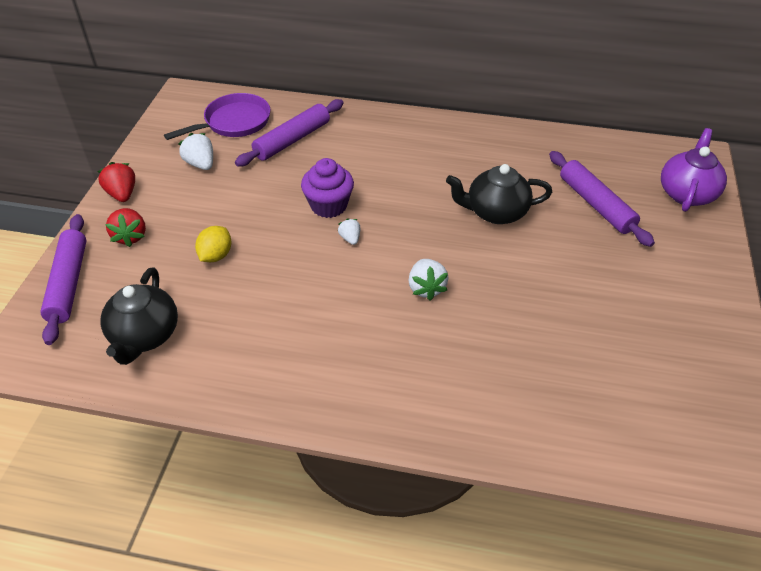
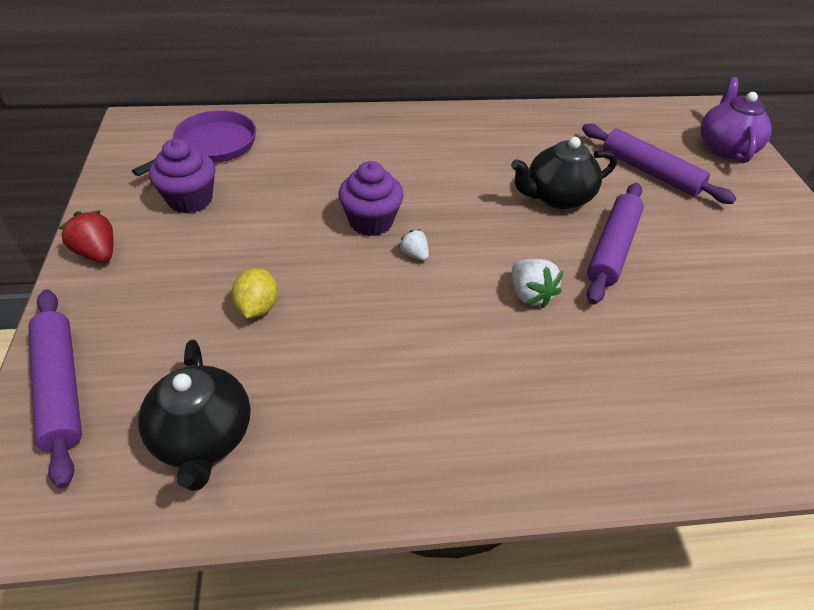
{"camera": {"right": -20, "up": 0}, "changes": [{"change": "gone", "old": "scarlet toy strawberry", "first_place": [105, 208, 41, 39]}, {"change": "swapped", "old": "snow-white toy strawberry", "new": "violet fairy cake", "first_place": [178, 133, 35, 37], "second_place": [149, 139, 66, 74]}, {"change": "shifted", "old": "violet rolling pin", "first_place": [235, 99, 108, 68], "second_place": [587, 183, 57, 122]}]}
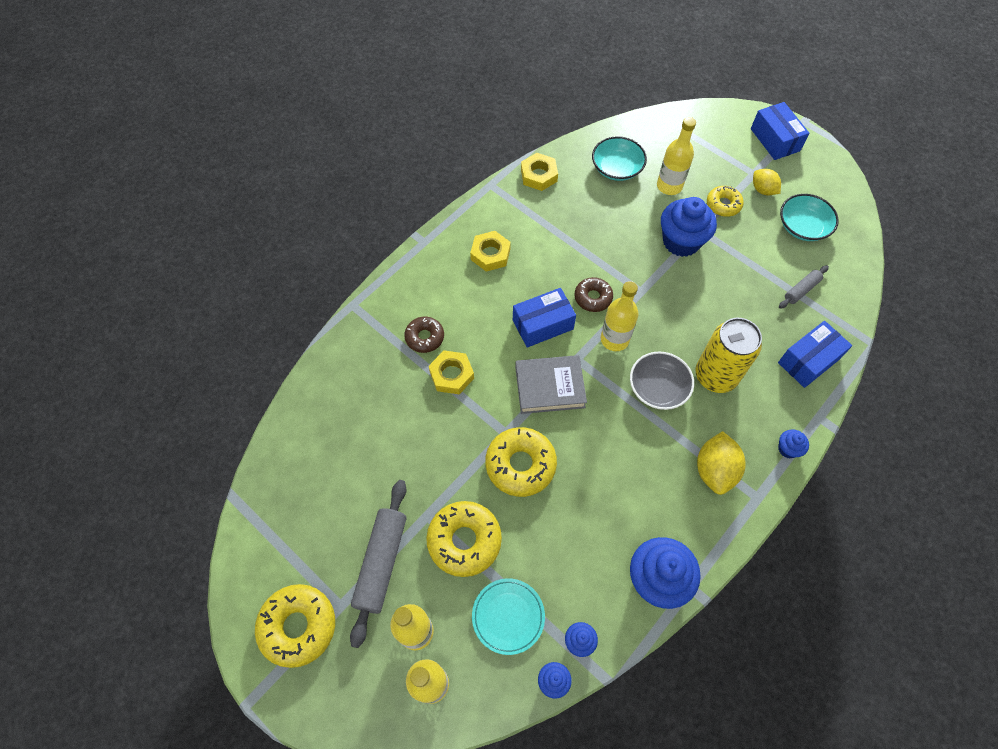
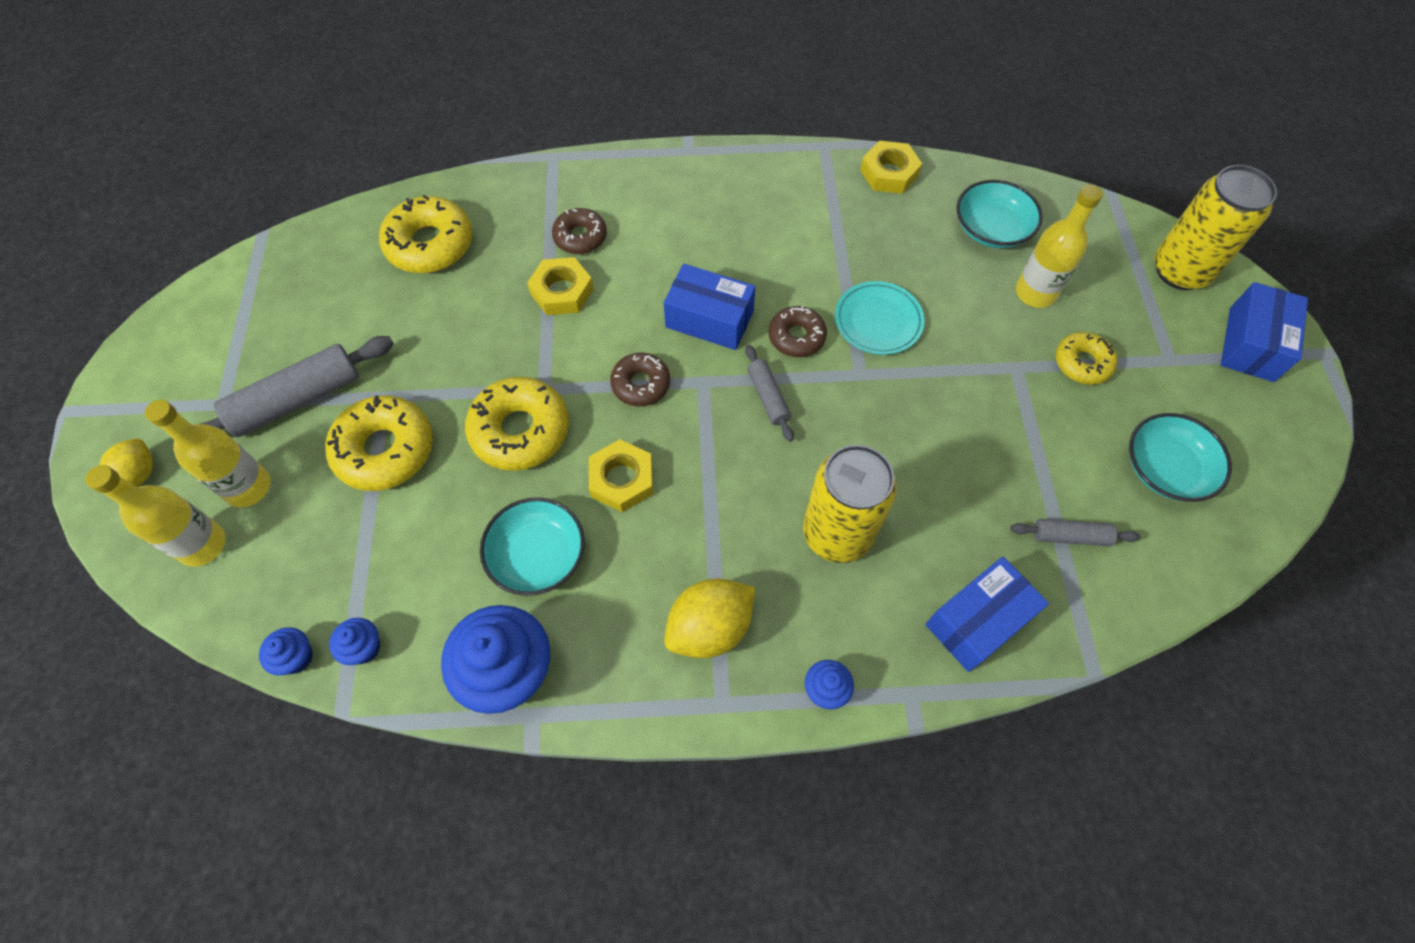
{"camera": {"right": 45, "up": 0}, "changes": [{"change": "shifted", "old": "yellow doughnut", "first_place": [255, 584, 80, 84], "second_place": [379, 194, 94, 79]}, {"change": "shifted", "old": "yellow hexagon nut", "first_place": [470, 231, 41, 41], "second_place": [589, 439, 64, 73]}, {"change": "shifted", "old": "teal flat dish", "first_place": [472, 578, 73, 77], "second_place": [835, 281, 90, 74]}, {"change": "swapped", "old": "ash-grey hardcover", "new": "russet doughnut", "first_place": [515, 355, 72, 59], "second_place": [610, 353, 60, 53]}, {"change": "swapped", "old": "yellow bottle", "new": "ash-grey rolling pin", "first_place": [601, 281, 37, 70], "second_place": [745, 345, 49, 97]}, {"change": "gone", "old": "ash-grey bowl", "first_place": [630, 351, 64, 59]}, {"change": "gone", "old": "royal blue fairy cake", "first_place": [661, 197, 56, 60]}, {"change": "shifted", "old": "yellow toy lemon", "first_place": [753, 169, 28, 26], "second_place": [99, 438, 54, 49]}, {"change": "rotated", "old": "royal blue package", "first_place": [778, 321, 74, 67], "second_place": [926, 557, 123, 115], "degrees": -45}, {"change": "new", "new": "teal bowl", "second_place": [480, 497, 105, 99]}, {"change": "new", "new": "yellow soda can", "second_place": [1155, 165, 122, 125]}]}
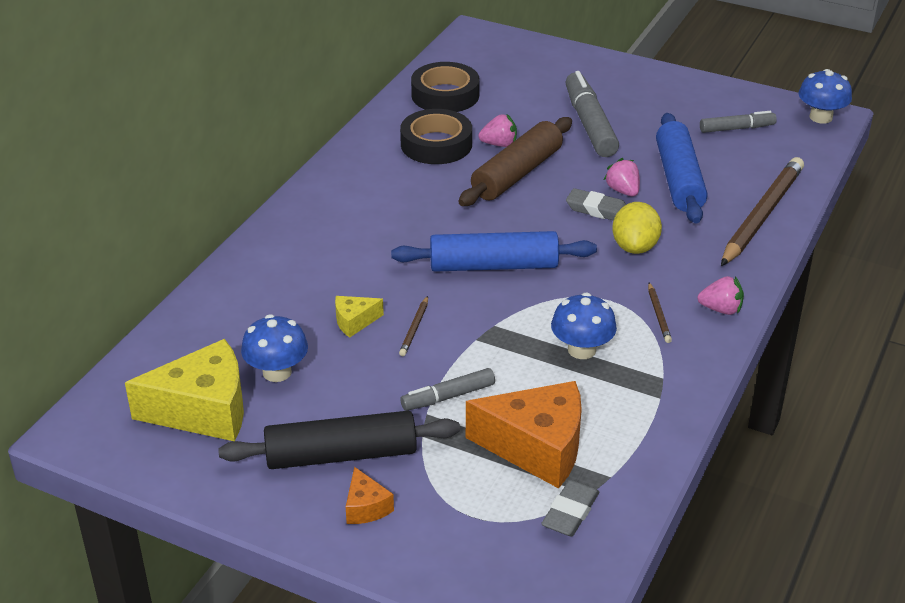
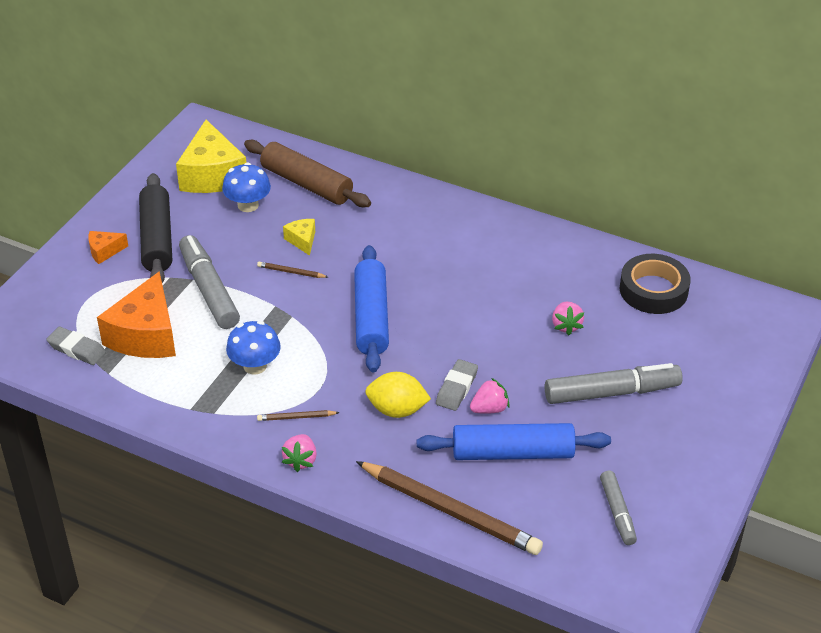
{"camera": {"right": 90, "up": 5}, "changes": [{"change": "gone", "old": "jet-black tape", "first_place": [400, 109, 72, 55]}, {"change": "scaled", "old": "ash-grey marker pen", "first_place": [400, 368, 95, 43], "second_place": [179, 235, 61, 94], "factor": 1.72}, {"change": "shifted", "old": "russet rolling pin", "first_place": [458, 117, 114, 89], "second_place": [244, 140, 127, 67]}, {"change": "gone", "old": "royal blue mushroom", "first_place": [799, 69, 53, 55]}]}
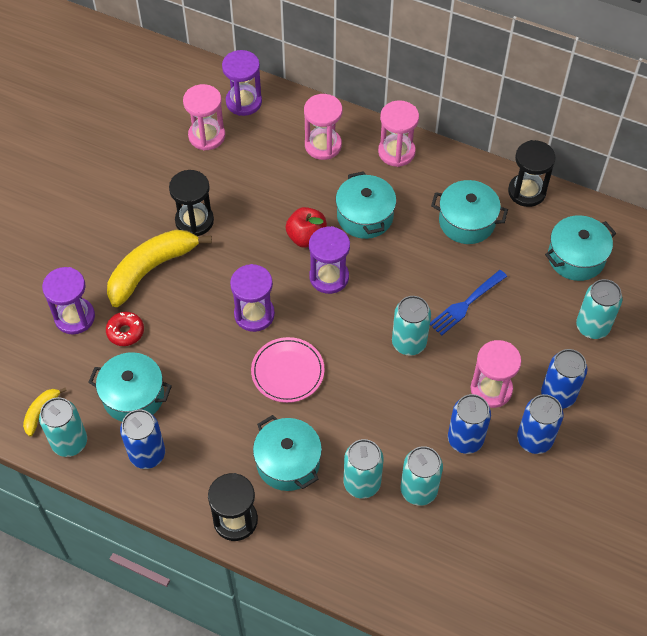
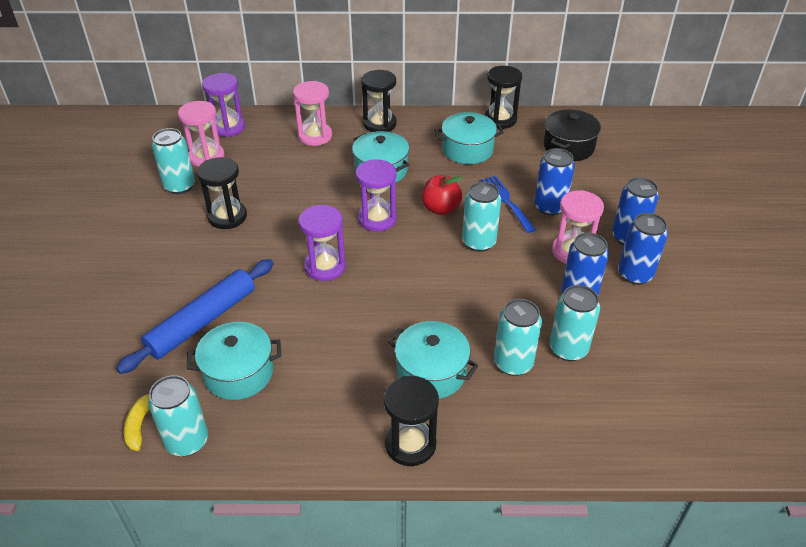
{"camera": {"right": -25, "up": -15}, "changes": [{"change": "gone", "old": "violet sand timer", "first_place": [42, 267, 53, 67]}, {"change": "swapped", "old": "scarlet doughnut", "new": "royal blue rolling pin", "first_place": [106, 312, 38, 34], "second_place": [116, 259, 158, 115]}, {"change": "gone", "old": "yellow banana", "first_place": [107, 230, 105, 77]}, {"change": "shifted", "old": "royal blue soda can", "first_place": [120, 410, 45, 59], "second_place": [534, 148, 41, 68]}, {"change": "gone", "old": "rosy flat dish", "first_place": [251, 337, 74, 66]}, {"change": "shifted", "old": "scarlet toy apple", "first_place": [285, 207, 42, 41], "second_place": [422, 175, 41, 40]}, {"change": "repainted", "old": "rosy sand timer", "new": "jet-black sand timer", "first_place": [378, 100, 41, 67], "second_place": [361, 70, 36, 62]}, {"change": "rotated", "old": "royal blue dinner fork", "first_place": [430, 270, 77, 66], "second_place": [481, 176, 55, 57], "degrees": 135}, {"change": "repainted", "old": "teal pot", "new": "jet-black pot", "first_place": [545, 215, 71, 66], "second_place": [544, 110, 57, 51]}, {"change": "shifted", "old": "teal soda can", "first_place": [576, 279, 46, 60], "second_place": [152, 128, 43, 66]}]}
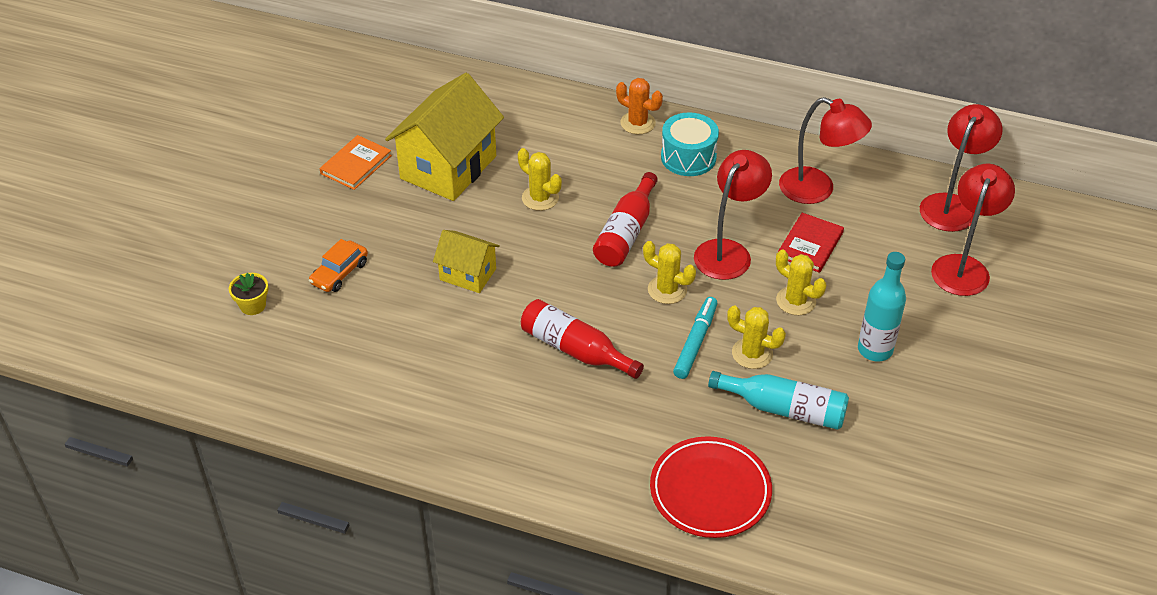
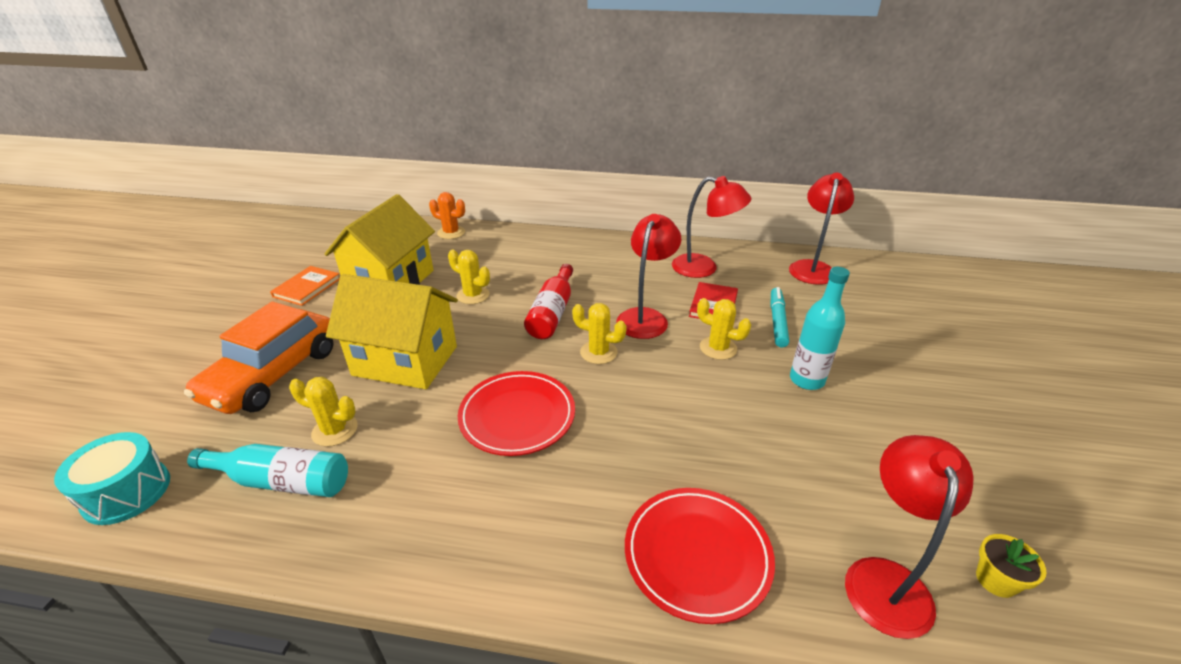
{"camera": {"right": -10, "up": -10}, "changes": [{"change": "shifted", "old": "yellow plant pot", "first_place": [229, 273, 39, 42], "second_place": [976, 534, 71, 64]}, {"change": "scaled", "old": "orange toy car", "first_place": [309, 239, 59, 53], "second_place": [184, 302, 149, 112], "factor": 2.12}, {"change": "scaled", "old": "yellow toy house", "first_place": [433, 230, 67, 63], "second_place": [326, 274, 132, 115], "factor": 1.86}, {"change": "swapped", "old": "scarlet bottle", "new": "scarlet flat dish", "first_place": [521, 299, 123, 80], "second_place": [458, 371, 117, 85]}, {"change": "shifted", "old": "orange cactus", "first_place": [616, 78, 47, 56], "second_place": [429, 192, 36, 47]}, {"change": "shifted", "old": "teal drum", "first_place": [661, 112, 58, 64], "second_place": [54, 432, 116, 93]}, {"change": "shifted", "old": "teal marker pen", "first_place": [673, 297, 45, 82], "second_place": [770, 287, 19, 60]}, {"change": "shifted", "old": "teal bottle", "first_place": [708, 371, 141, 59], "second_place": [187, 444, 161, 53]}, {"change": "shifted", "old": "yellow cactus", "first_place": [727, 306, 59, 63], "second_place": [289, 377, 69, 70]}, {"change": "shifted", "old": "scarlet lamp", "first_place": [931, 164, 84, 132], "second_place": [845, 435, 129, 204]}]}
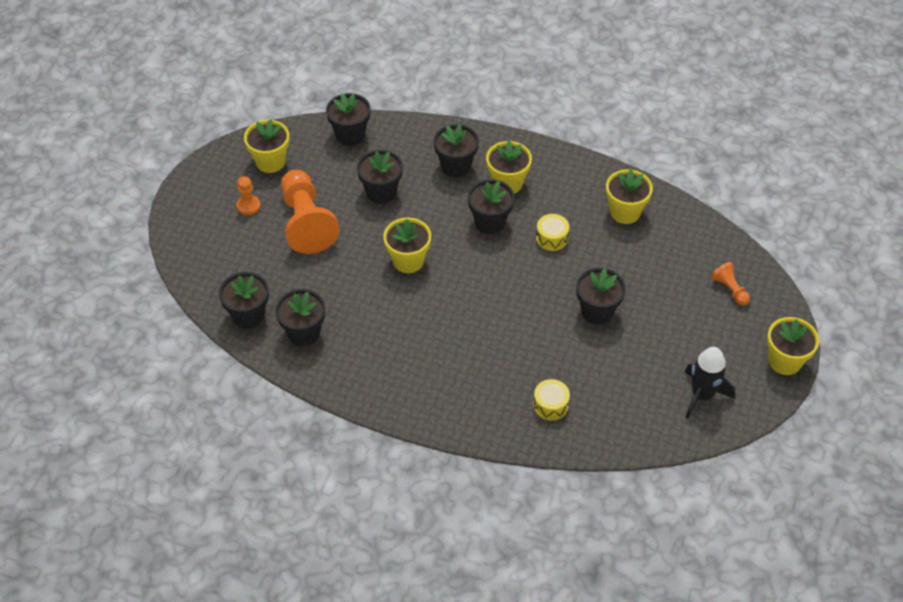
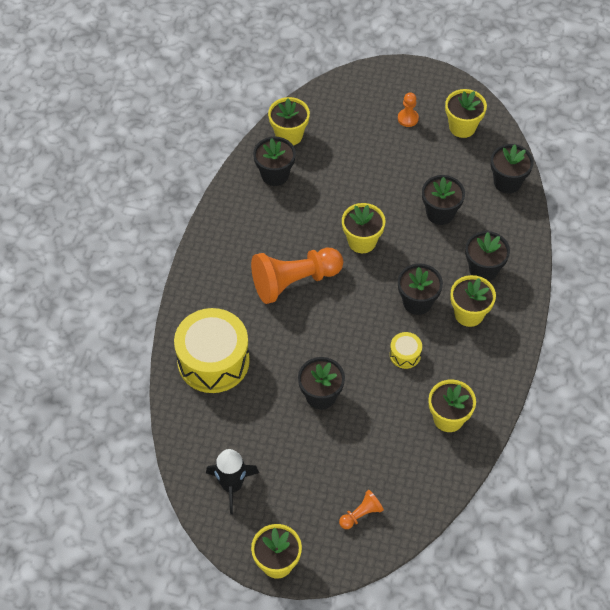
{"camera": {"right": 85, "up": 5}, "changes": [{"change": "repainted", "old": "jet-black plant pot", "new": "yellow plant pot", "first_place": [219, 272, 50, 57], "second_place": [268, 97, 42, 49]}, {"change": "shifted", "old": "orange pawn", "first_place": [281, 170, 59, 84], "second_place": [251, 248, 92, 56]}, {"change": "scaled", "old": "yellow drum", "first_place": [533, 379, 37, 42], "second_place": [174, 308, 76, 85], "factor": 2.29}]}
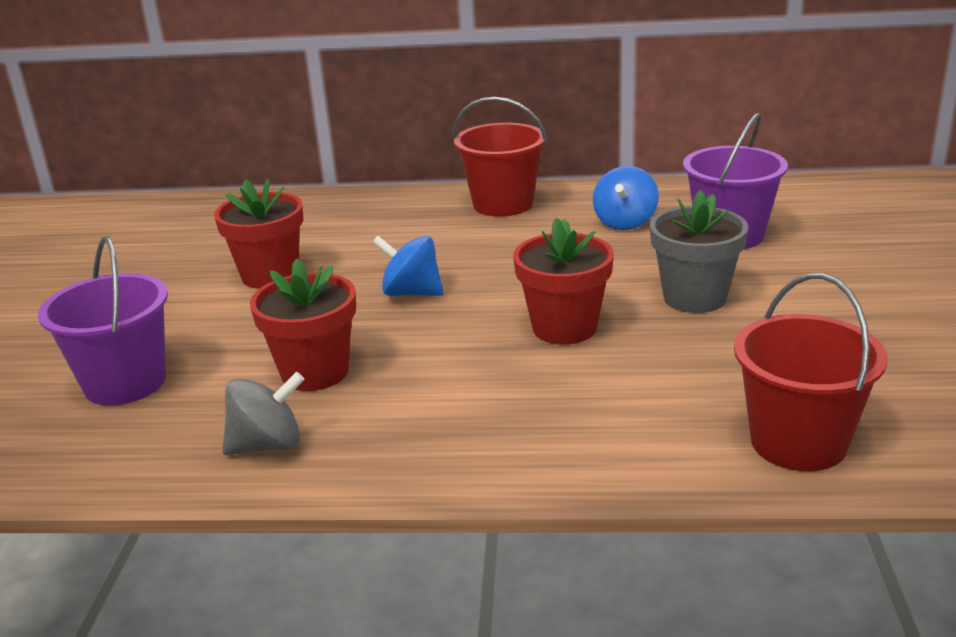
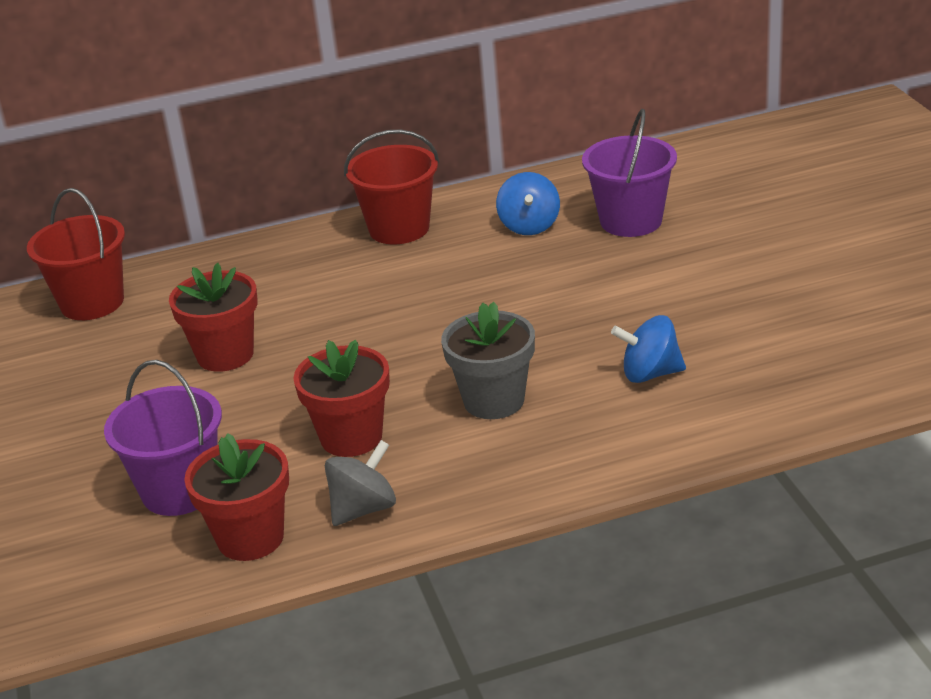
{"camera": {"right": -20, "up": 5}, "changes": [{"change": "shifted", "old": "royal blue toy top", "first_place": [372, 236, 72, 60], "second_place": [611, 315, 75, 68]}, {"change": "shifted", "old": "scarlet plant pot", "first_place": [513, 218, 101, 126], "second_place": [184, 433, 105, 128]}, {"change": "shifted", "old": "ash-grey plant pot", "first_place": [650, 190, 98, 123], "second_place": [441, 302, 94, 117]}, {"change": "shifted", "old": "scarlet bucket", "first_place": [734, 274, 154, 197], "second_place": [27, 188, 98, 132]}]}
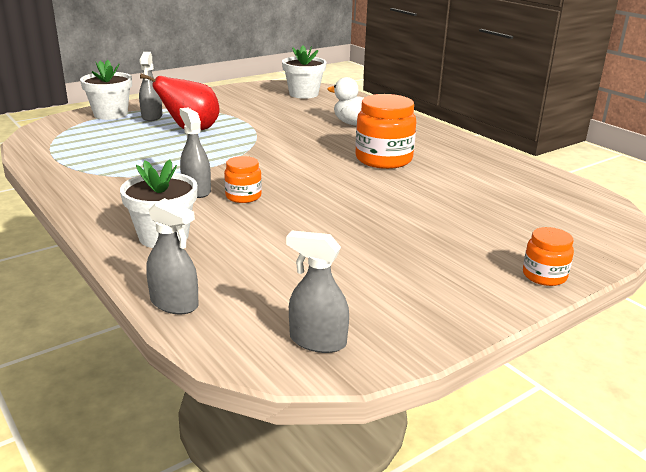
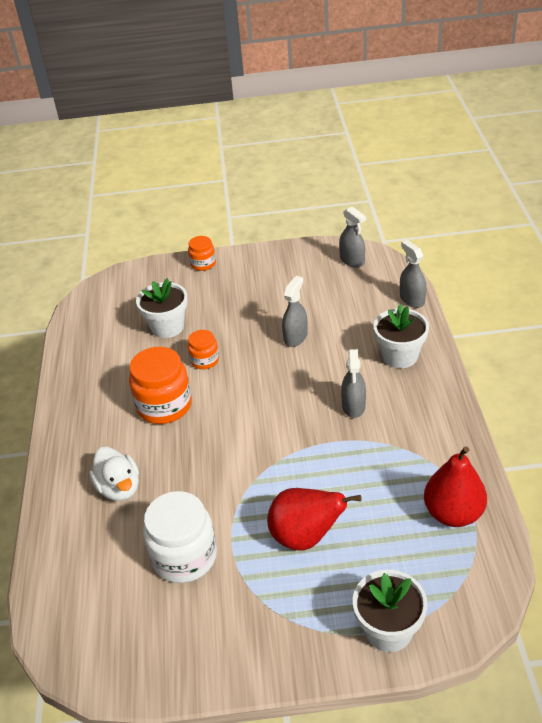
{"camera": {"right": -145, "up": 15}, "changes": [{"change": "shifted", "old": "ash-grey sprayer", "first_place": [139, 52, 24, 69], "second_place": [282, 276, 26, 71]}, {"change": "shifted", "old": "orange jam jar", "first_place": [224, 156, 38, 47], "second_place": [188, 330, 31, 39]}, {"change": "shifted", "old": "snow-white plant pot", "first_place": [282, 45, 44, 54], "second_place": [136, 278, 52, 60]}, {"change": "new", "new": "snow-white jam jar", "second_place": [143, 491, 74, 92]}, {"change": "new", "new": "scarlet pear fruit", "second_place": [424, 446, 63, 81]}]}
